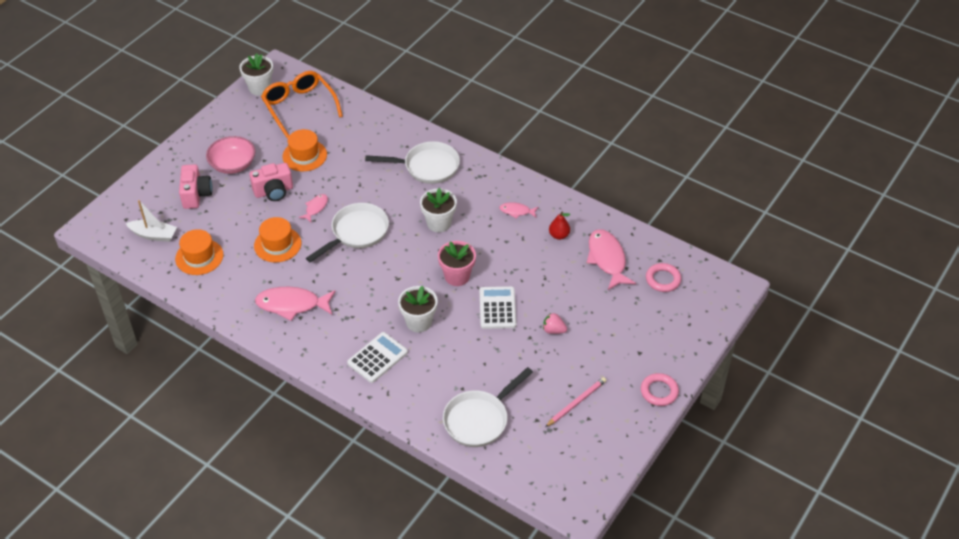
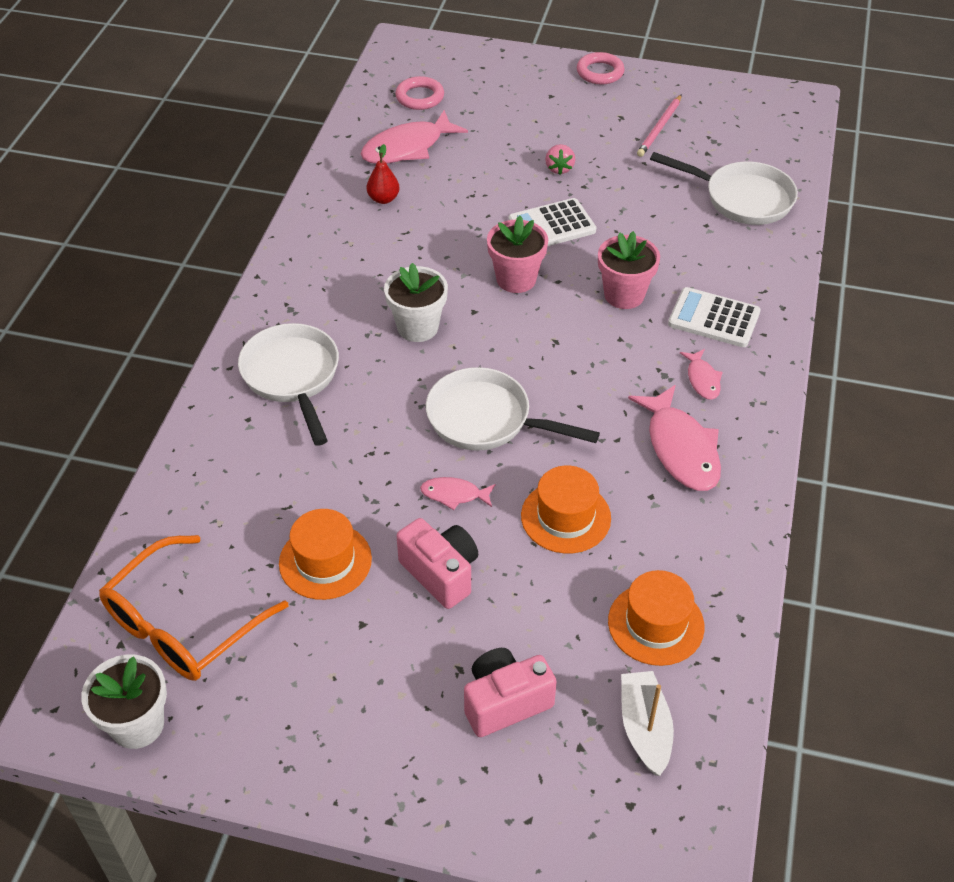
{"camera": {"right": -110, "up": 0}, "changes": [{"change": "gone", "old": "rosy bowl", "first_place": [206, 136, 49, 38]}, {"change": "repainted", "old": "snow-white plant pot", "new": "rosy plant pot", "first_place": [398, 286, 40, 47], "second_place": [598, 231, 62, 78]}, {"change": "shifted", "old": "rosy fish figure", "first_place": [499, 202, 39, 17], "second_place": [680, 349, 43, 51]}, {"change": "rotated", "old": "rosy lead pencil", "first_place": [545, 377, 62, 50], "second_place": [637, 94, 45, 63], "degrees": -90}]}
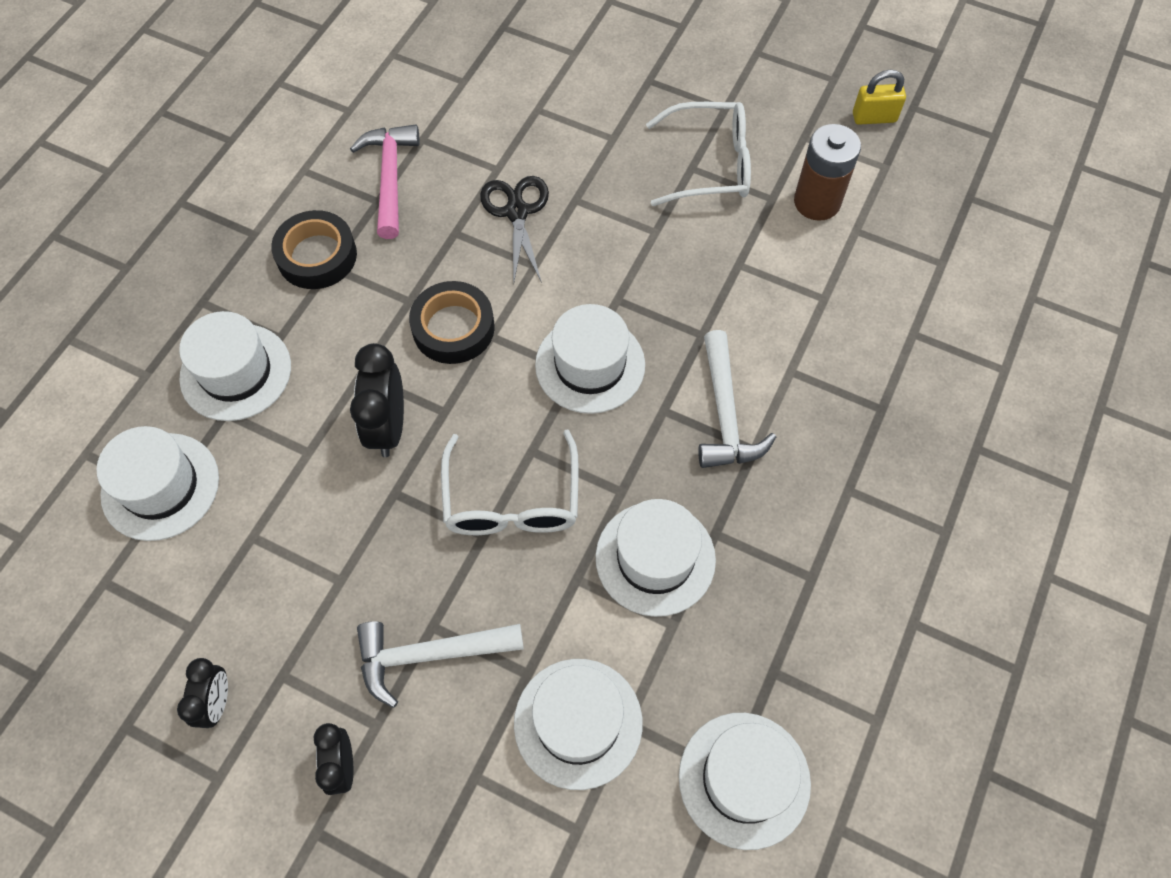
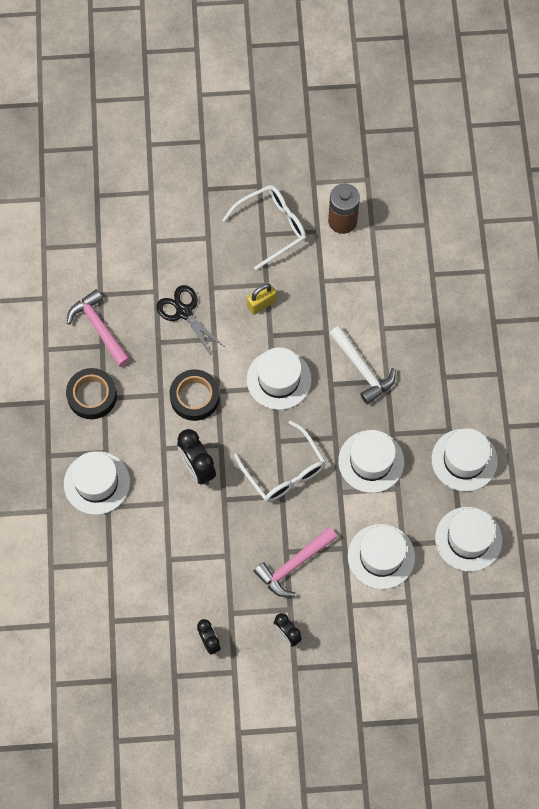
{"camera": {"right": -30, "up": 5}, "changes": [{"change": "shifted", "old": "snow-white top hat", "first_place": [97, 426, 122, 115], "second_place": [432, 429, 66, 62]}, {"change": "repainted", "old": "snow-white carpenter's hammer", "new": "rosy carpenter's hammer", "first_place": [357, 621, 167, 87], "second_place": [254, 527, 83, 70]}, {"change": "shifted", "old": "yellow lock", "first_place": [853, 70, 53, 55], "second_place": [247, 284, 29, 31]}]}
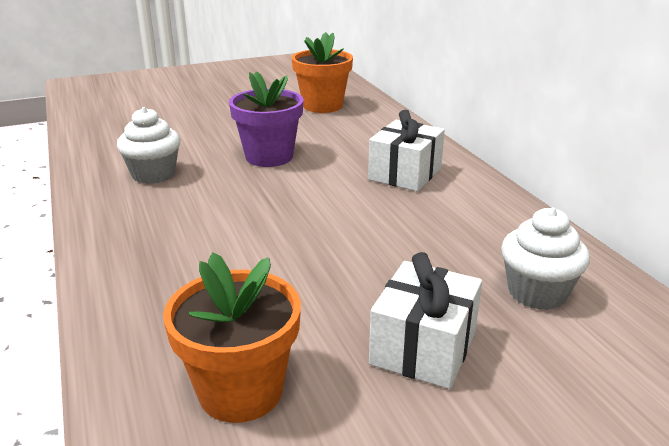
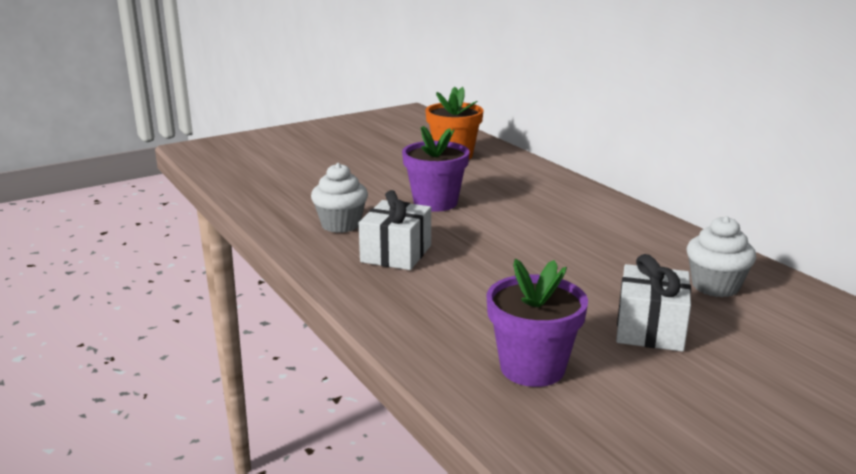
{"camera": {"right": -10, "up": -5}, "changes": [{"change": "repainted", "old": "orange plant pot", "new": "violet plant pot", "first_place": [163, 252, 138, 171], "second_place": [486, 259, 102, 128]}, {"change": "shifted", "old": "snow-white present", "first_place": [368, 110, 77, 81], "second_place": [359, 190, 72, 80]}]}
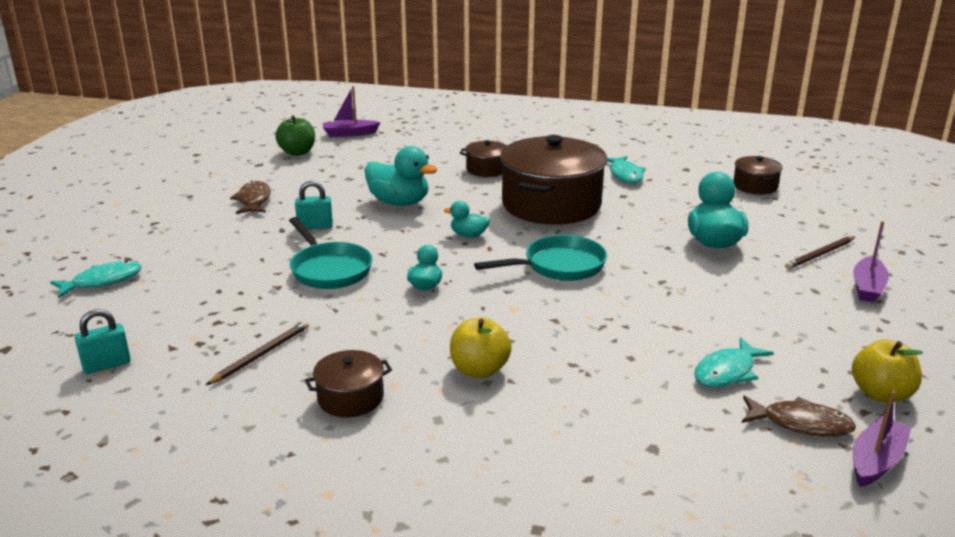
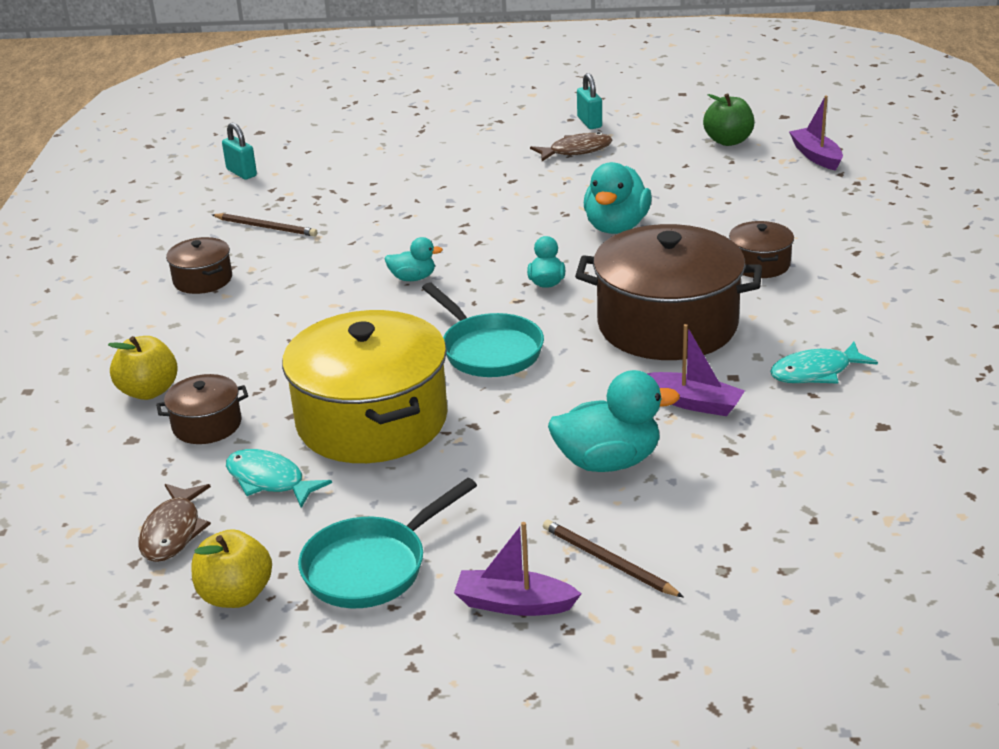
{"camera": {"right": 80, "up": 5}, "changes": [{"change": "gone", "old": "teal fish figure", "first_place": [50, 260, 92, 38]}, {"change": "shifted", "old": "teal pan", "first_place": [289, 217, 83, 72], "second_place": [298, 478, 179, 130]}, {"change": "shifted", "old": "teal lock", "first_place": [295, 181, 38, 48], "second_place": [577, 73, 25, 56]}, {"change": "shifted", "old": "yellow toy apple", "first_place": [450, 317, 62, 61], "second_place": [108, 336, 70, 64]}, {"change": "shifted", "old": "russet pot", "first_place": [733, 156, 50, 38], "second_place": [156, 374, 92, 70]}, {"change": "shifted", "old": "violet sailboat", "first_place": [853, 390, 58, 97], "second_place": [647, 324, 98, 92]}, {"change": "new", "new": "yellow pot", "second_place": [282, 310, 166, 153]}]}
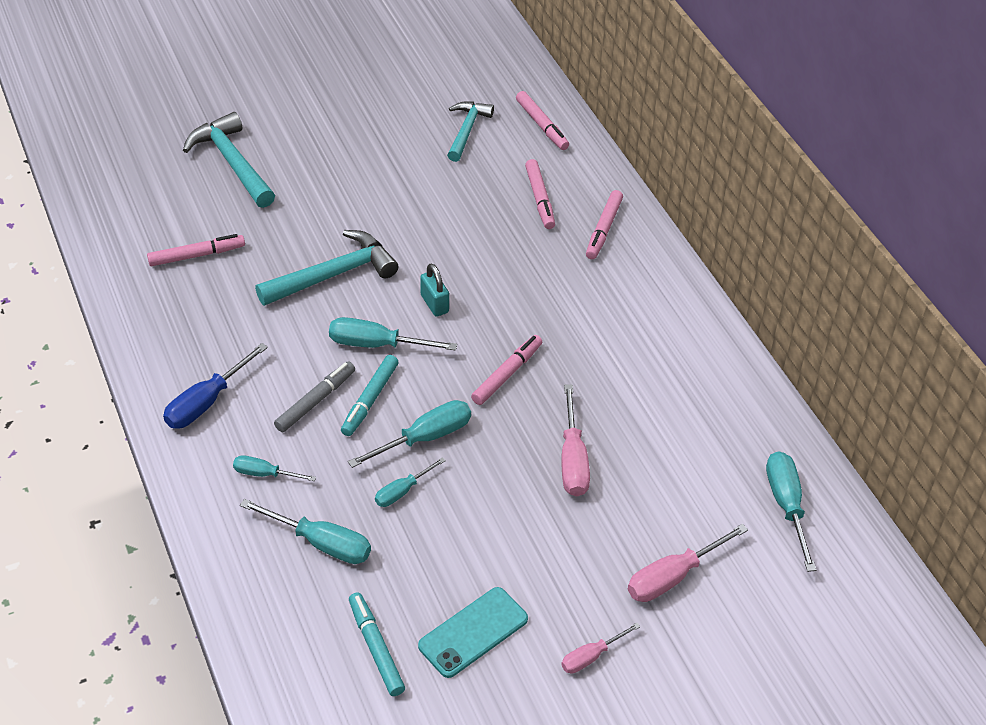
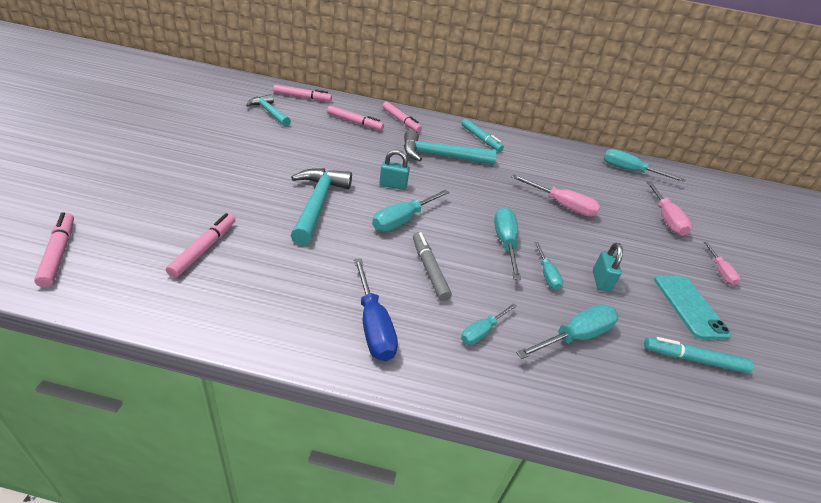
{"camera": {"right": -60, "up": -10}, "changes": [{"change": "shifted", "old": "teal carpenter's hammer", "first_place": [183, 112, 92, 96], "second_place": [404, 130, 93, 35]}, {"change": "shifted", "old": "teal marker pen", "first_place": [341, 355, 57, 81], "second_place": [461, 119, 43, 33]}, {"change": "shifted", "old": "rosy marker pen", "first_place": [471, 335, 71, 70], "second_place": [34, 212, 40, 75]}, {"change": "new", "new": "teal lock", "second_place": [593, 243, 30, 49]}]}
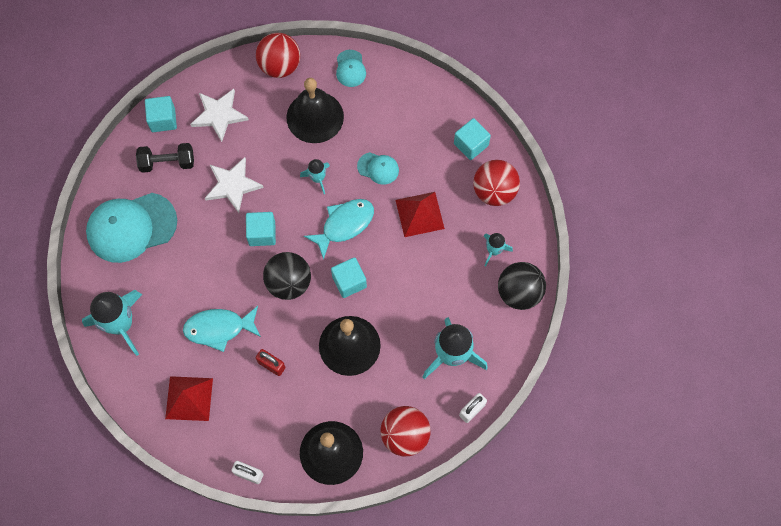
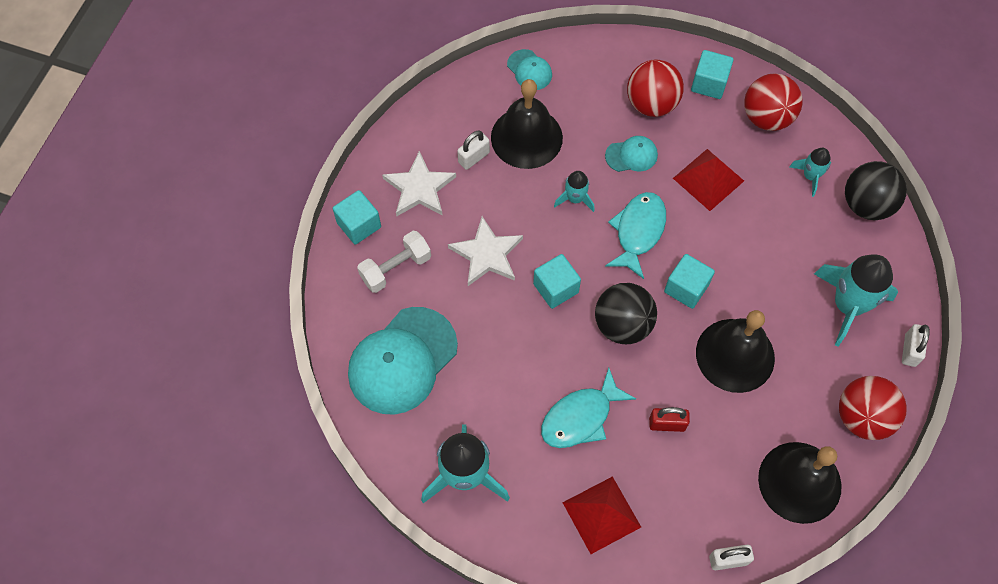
{"camera": {"right": -30, "up": -5}, "changes": [{"change": "repainted", "old": "jet-black free weight", "new": "snow-white free weight", "first_place": [136, 143, 58, 30], "second_place": [357, 231, 74, 62]}, {"change": "shifted", "old": "scarlet sphere", "first_place": [256, 33, 44, 45], "second_place": [627, 59, 57, 58]}, {"change": "new", "new": "snow-white lock", "second_place": [457, 130, 33, 40]}]}
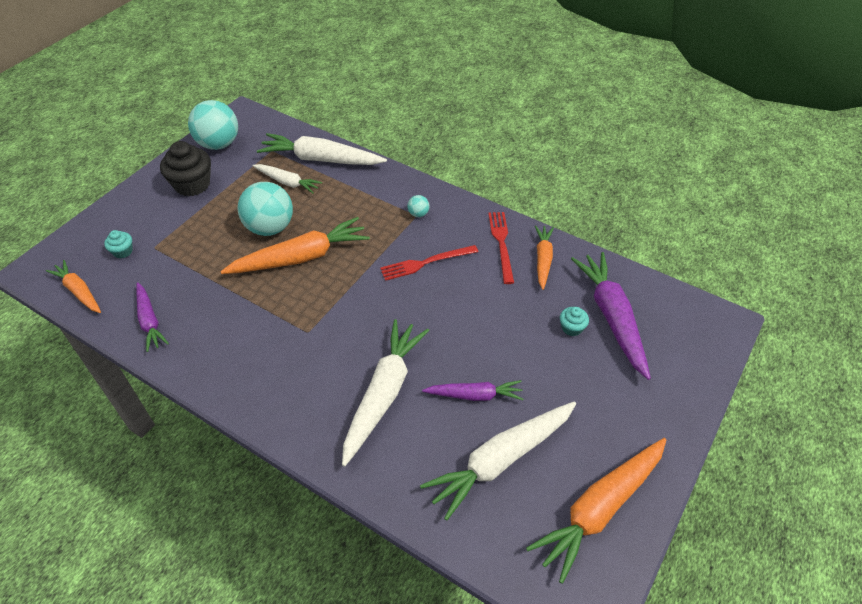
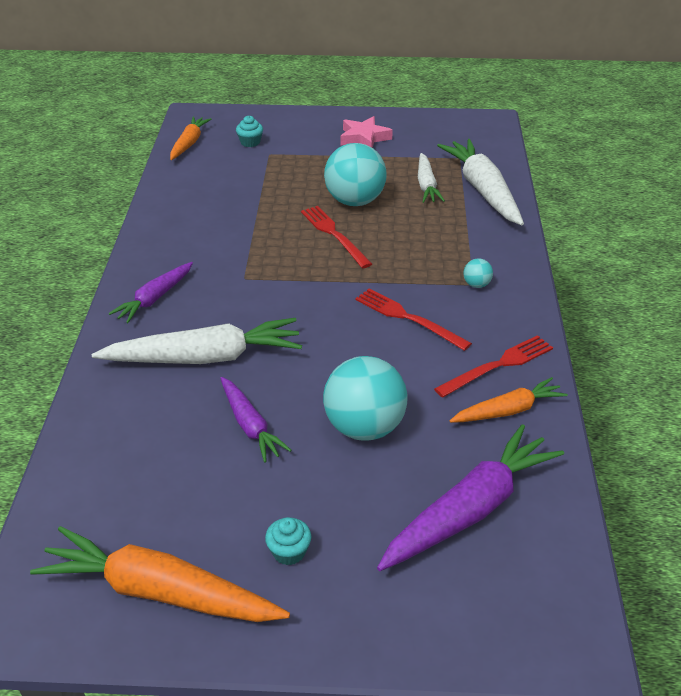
{"camera": {"right": 60, "up": -10}, "changes": [{"change": "shifted", "old": "violet carrot", "first_place": [136, 282, 33, 70], "second_place": [109, 262, 84, 61]}, {"change": "swapped", "old": "jet-black fairy cake", "new": "rosy five-pointed star", "first_place": [160, 141, 51, 55], "second_place": [340, 116, 53, 32]}, {"change": "shifted", "old": "teal sphere", "first_place": [188, 100, 50, 50], "second_place": [323, 356, 84, 84]}, {"change": "swapped", "old": "orange carrot", "new": "scarlet dinner fork", "first_place": [220, 217, 150, 57], "second_place": [301, 206, 71, 62]}, {"change": "gone", "old": "snow-white carrot", "first_place": [420, 402, 156, 118]}, {"change": "shifted", "old": "teal fairy cake", "first_place": [560, 307, 29, 29], "second_place": [265, 517, 46, 48]}]}
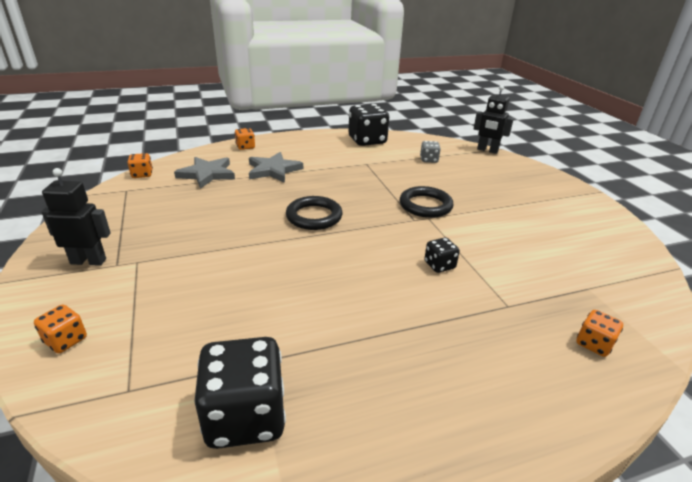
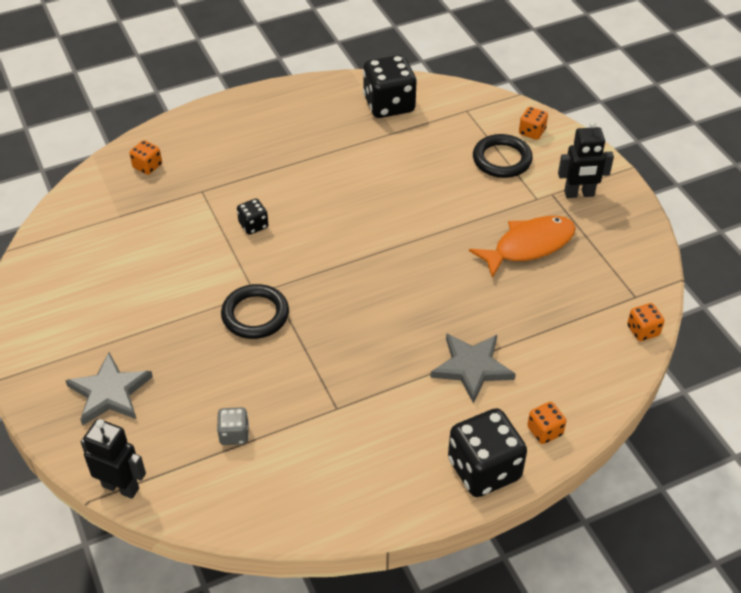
{"camera": {"right": 175, "up": 15}, "changes": [{"change": "shifted", "old": "ash-grey five-pointed star", "first_place": [174, 157, 61, 32], "second_place": [65, 352, 88, 74]}, {"change": "shifted", "old": "jet-black hoop", "first_place": [286, 196, 56, 34], "second_place": [473, 134, 60, 44]}, {"change": "shifted", "old": "jet-black dice", "first_place": [348, 104, 41, 42], "second_place": [448, 408, 79, 89]}, {"change": "new", "new": "orange fish figure", "second_place": [469, 216, 107, 62]}]}
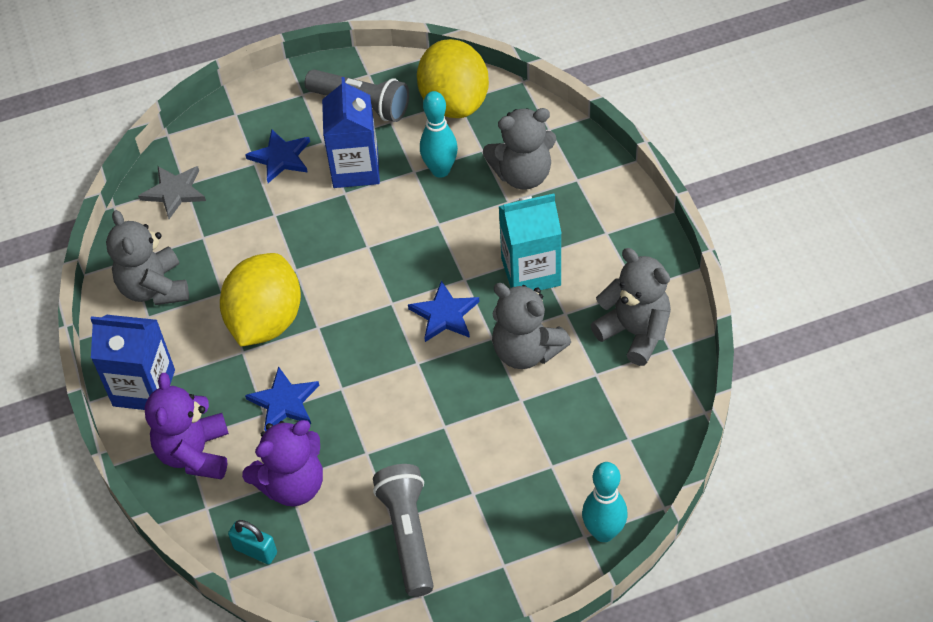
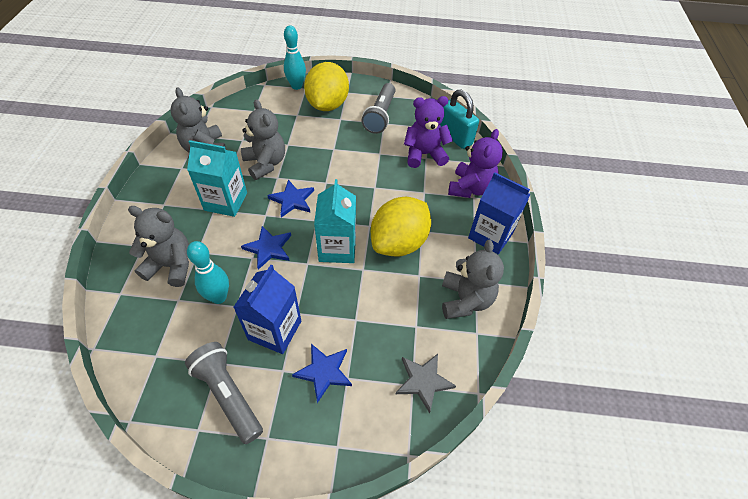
{"camera": {"right": -160, "up": 0}, "changes": [{"change": "scaled", "old": "teal lock", "first_place": [228, 520, 49, 44], "second_place": [440, 90, 39, 59], "factor": 1.72}, {"change": "shifted", "old": "royal blue five-pointed star", "first_place": [245, 366, 75, 66], "second_place": [241, 226, 50, 44]}, {"change": "shifted", "old": "yellow toy lemon", "first_place": [417, 39, 72, 79], "second_place": [304, 62, 45, 49]}, {"change": "new", "new": "teal carton", "second_place": [314, 179, 42, 84]}]}
